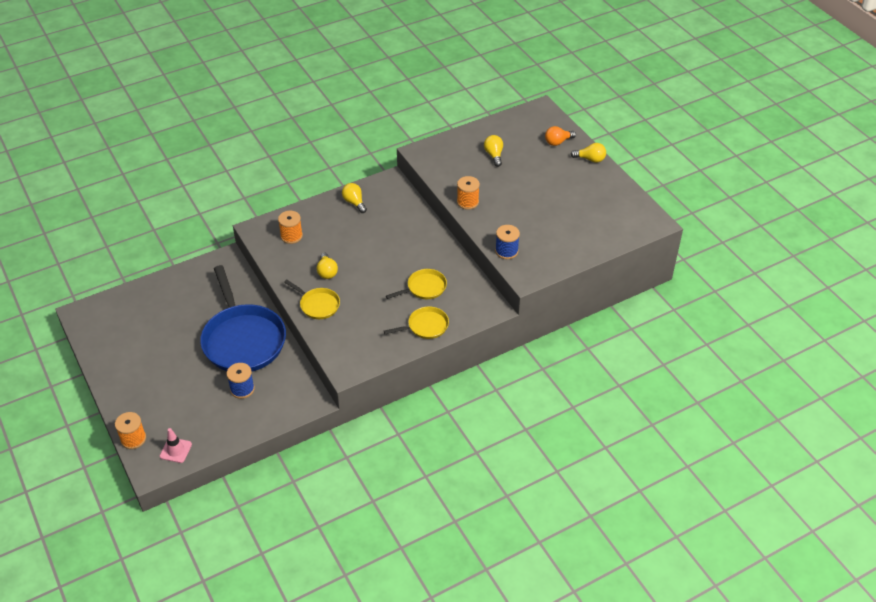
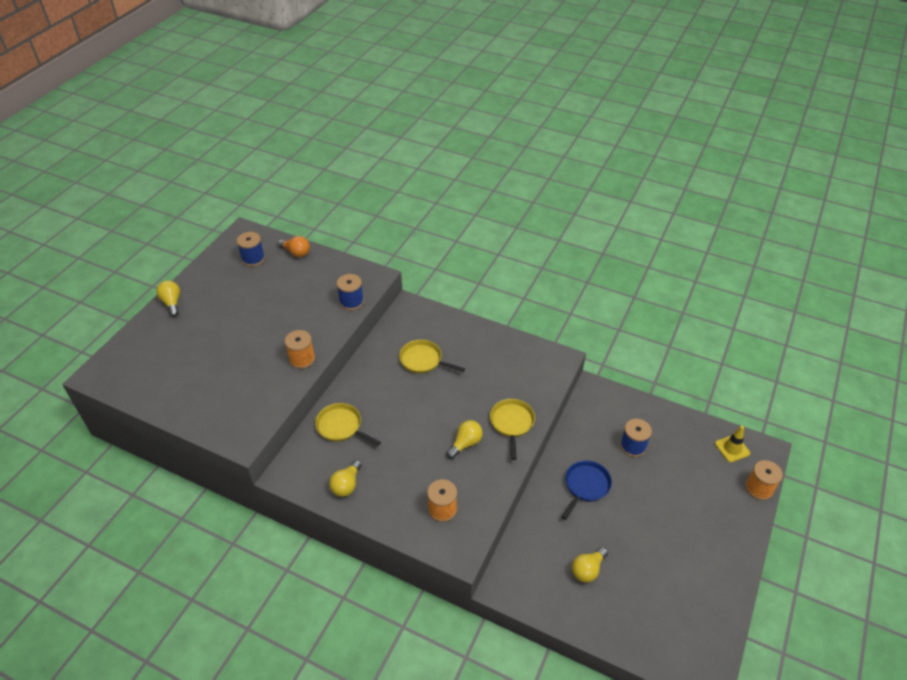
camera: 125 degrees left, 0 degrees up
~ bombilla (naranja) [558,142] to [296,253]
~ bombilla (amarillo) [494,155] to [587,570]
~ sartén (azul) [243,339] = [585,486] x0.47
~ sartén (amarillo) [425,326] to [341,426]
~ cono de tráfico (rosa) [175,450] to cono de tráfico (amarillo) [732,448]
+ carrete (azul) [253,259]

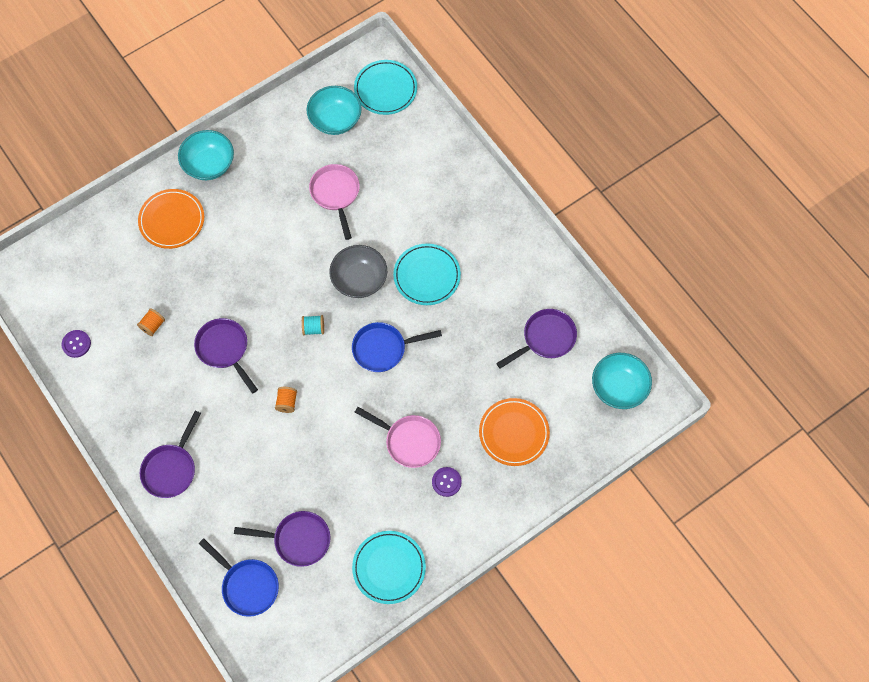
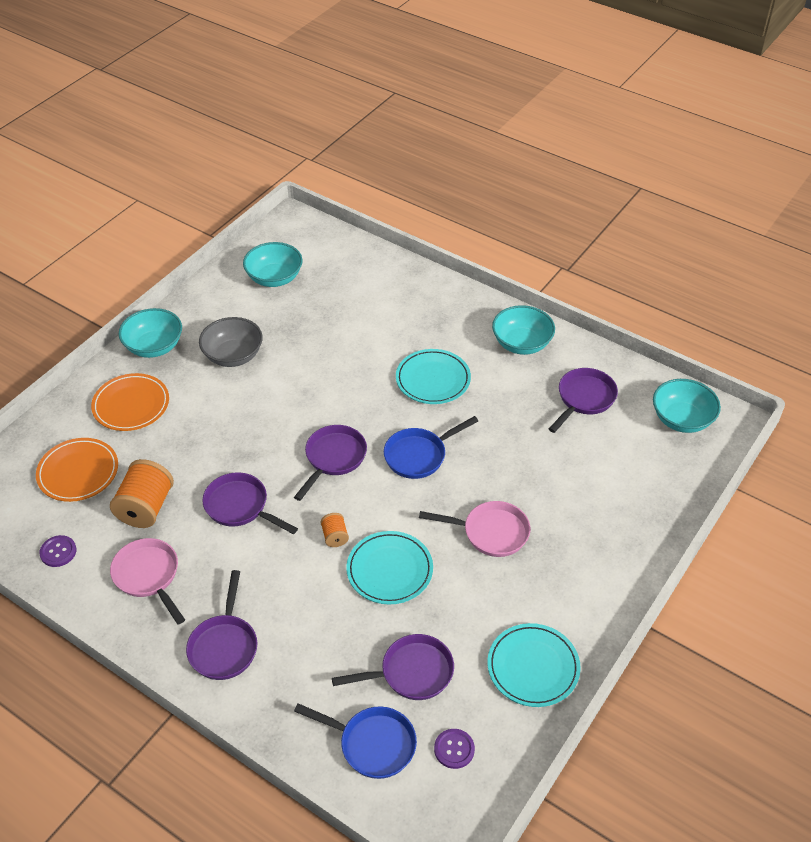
camera: 20 degrees left, 20 degrees down
~ plato (turquesa) [385,89] to [389,570]
~ sartén (rosa) [336,194] to [148,576]
~ cuenco (gris) [359,279] to [233,355]
~ carrete (naranja) [153,325] = [146,507] x2.01
~ carrete (turquesa) [313,328] to sartén (morado) [333,458]
~ plato (naranja) [514,433] to [78,472]
~ botón (morado) [446,482] to [454,749]
+ cuenco (turquesa) [521,343]

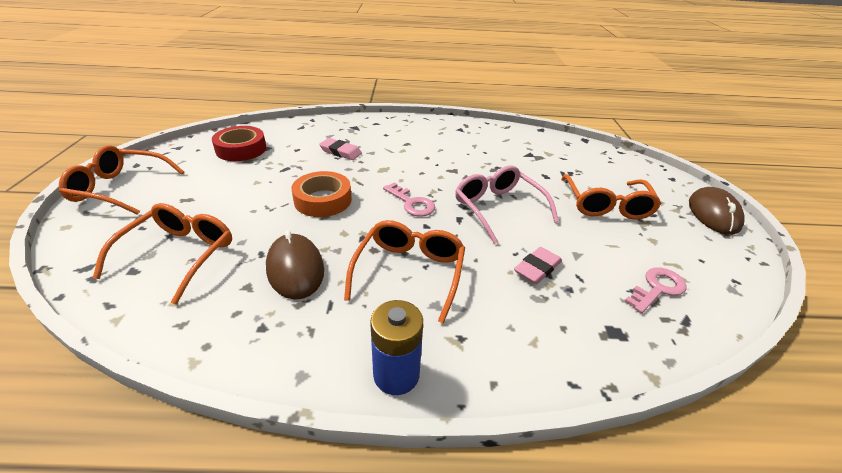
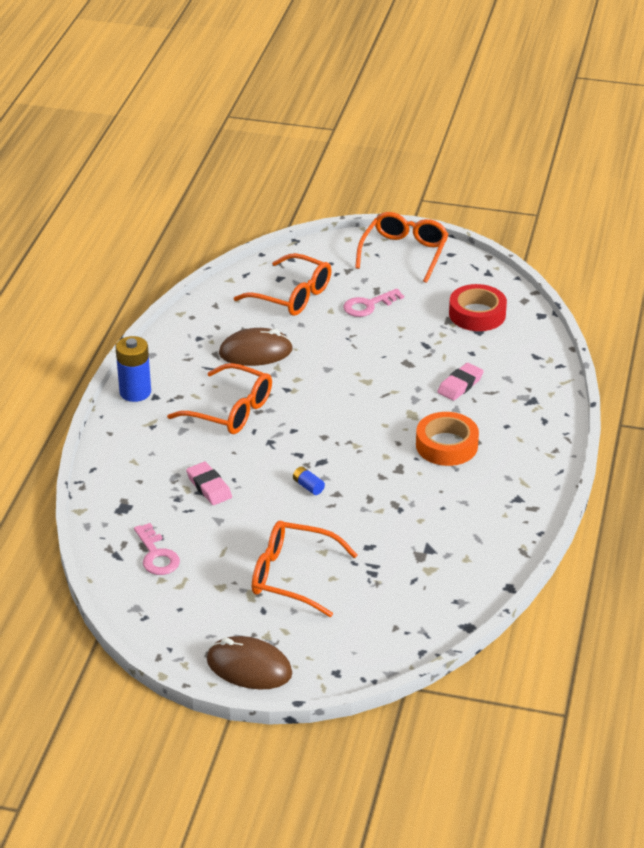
camera: 105 degrees right, 0 degrees up
~ gafas (rosa) [499,209] to pila (azul) [308,486]
~ cinta adhesiva (naranja) [323,200] to [446,445]
~ llave (rosa) [412,203] to [368,305]

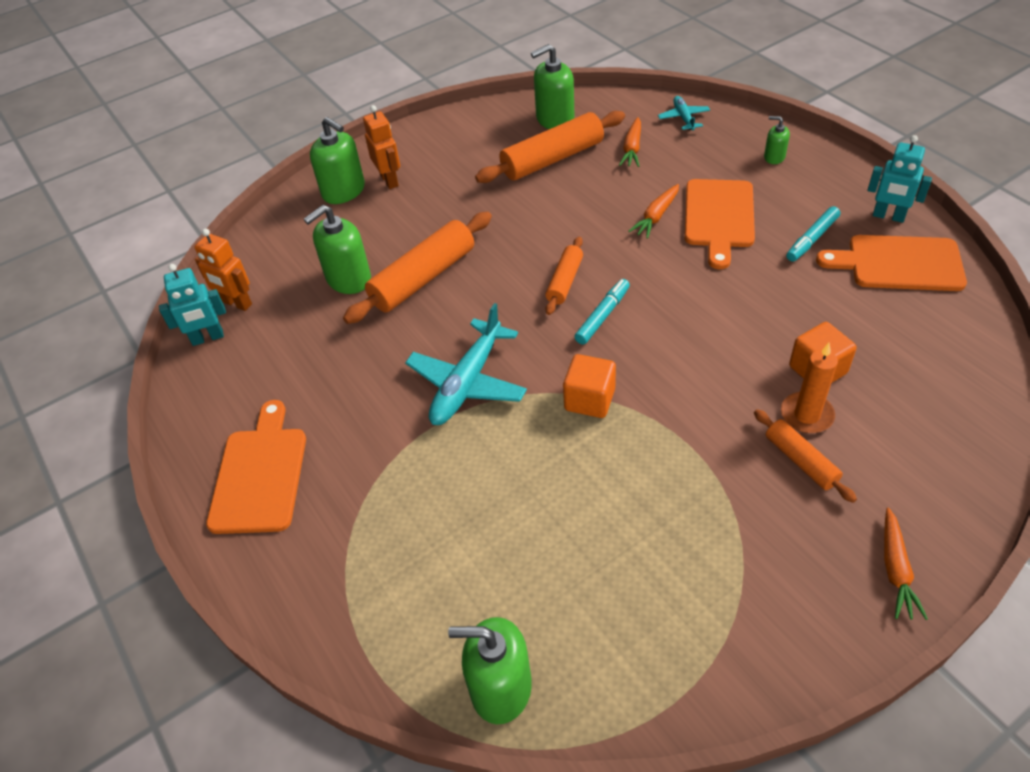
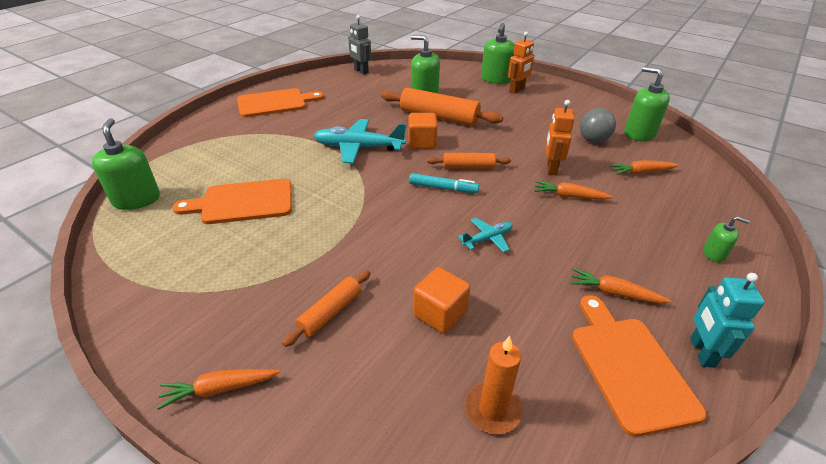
camera: 65 degrees right, 10 degrees down
~ avión (turquesa) [683,118] to [487,239]
~ rodillo (naranja) [552,159] to pelota (gris) [593,140]
~ dispensador de jabón (verde) [774,157] = [714,254] 105 degrees clockwise
~ tabla de cortar (naranja) [719,217] to [243,202]
~ rotulador (turquesa) [812,239] to zanahoria (naranja) [614,293]
~ robot (naranja) [237,303] to [551,168]
~ robot (turquesa) [207,338] to robot (gris) [361,71]
~ vela (naranja) [806,415] to [492,409]
~ cubo (naranja) [589,399] to [422,142]

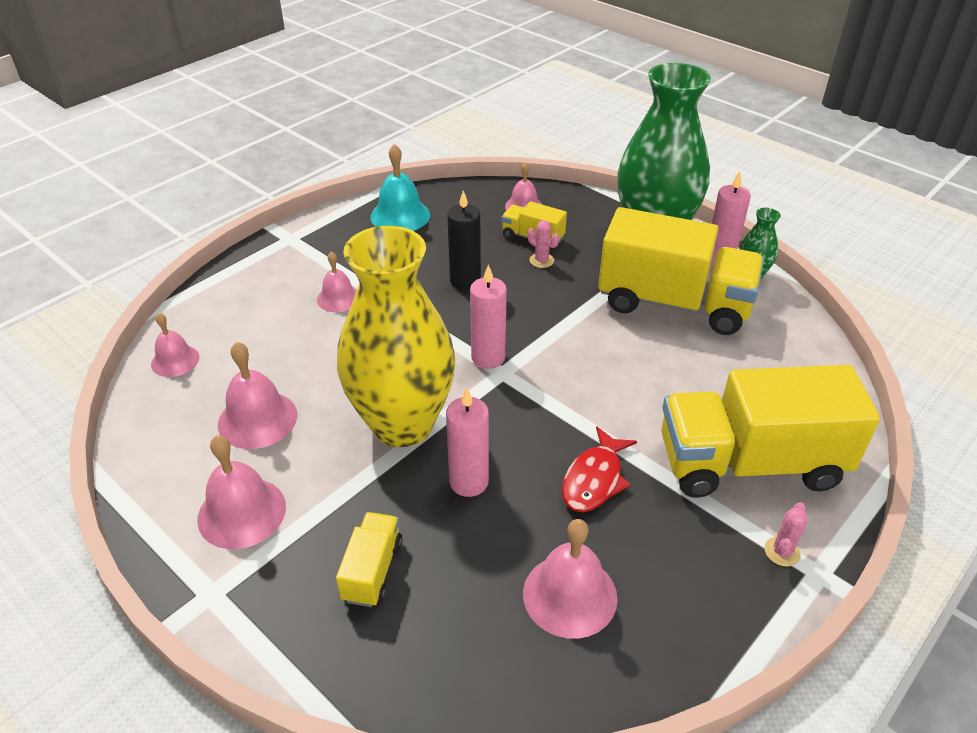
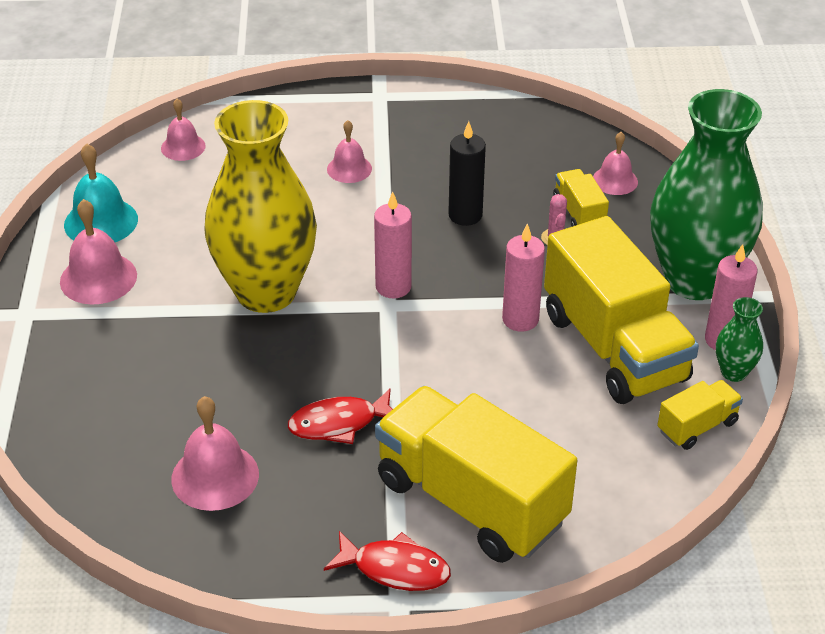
camera: 45 degrees right, 0 degrees up
~ campana (turquesa) [400,215] to [101,222]
- campana (rosa) [257,419]
~ vela (rosa) [469,482] to [520,319]
~ cactus (rosa) [782,552] to pez (rojo) [395,569]
~ camión (amarillo) [372,570] to [697,427]

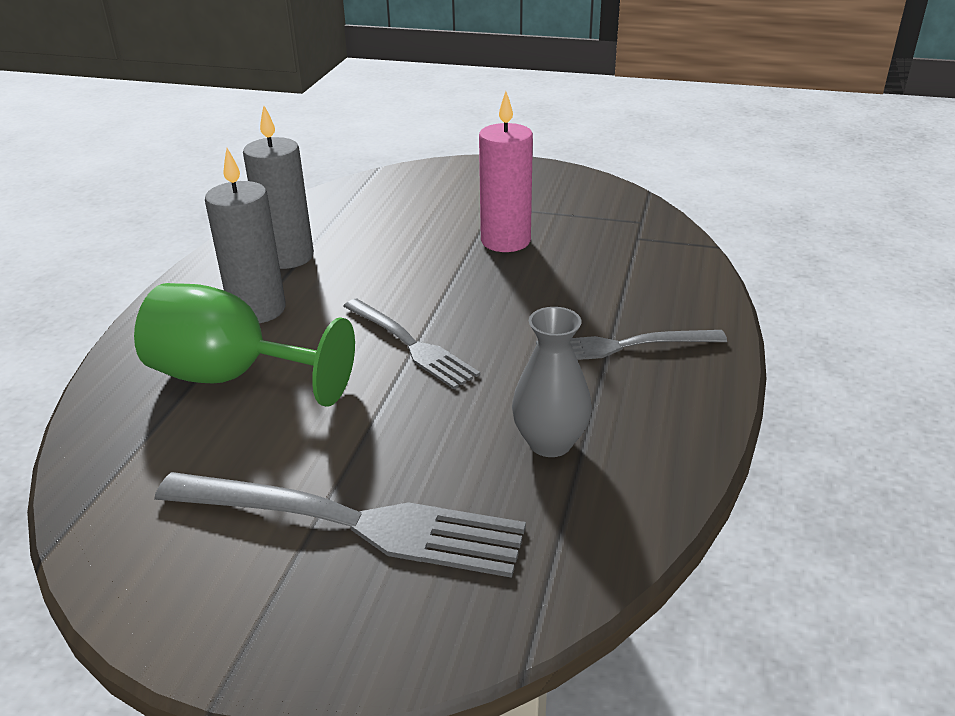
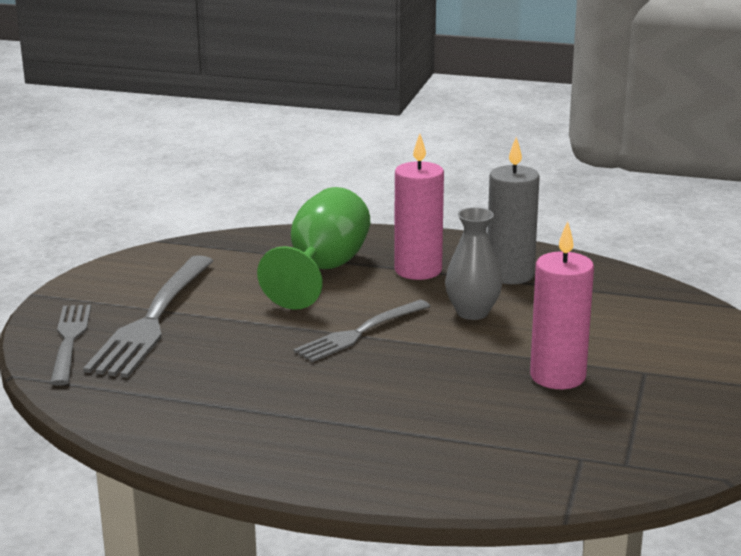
camera: 90 degrees right, 10 degrees down
~ vela (gris) [257,310] to vela (rosa) [418,270]
~ florero (gris) [550,443] to [472,312]
~ tenedor (gris) [623,346] to [69,341]

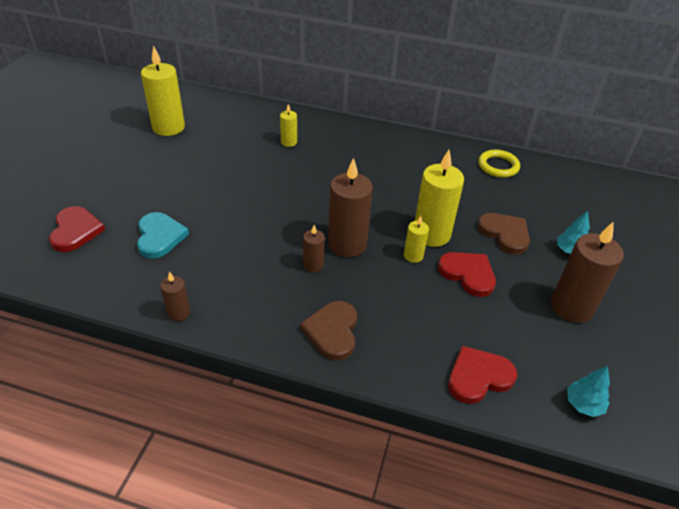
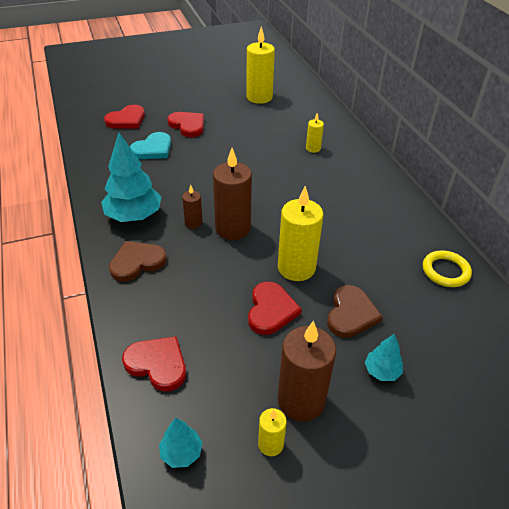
camera: 55 degrees right, 0 degrees up
~ vela (amarillo) [413,256] to [270,444]
- vela (marrón) [179,313]
+ corazón (rojo) [187,125]
+ árbol (turquesa) [134,216]

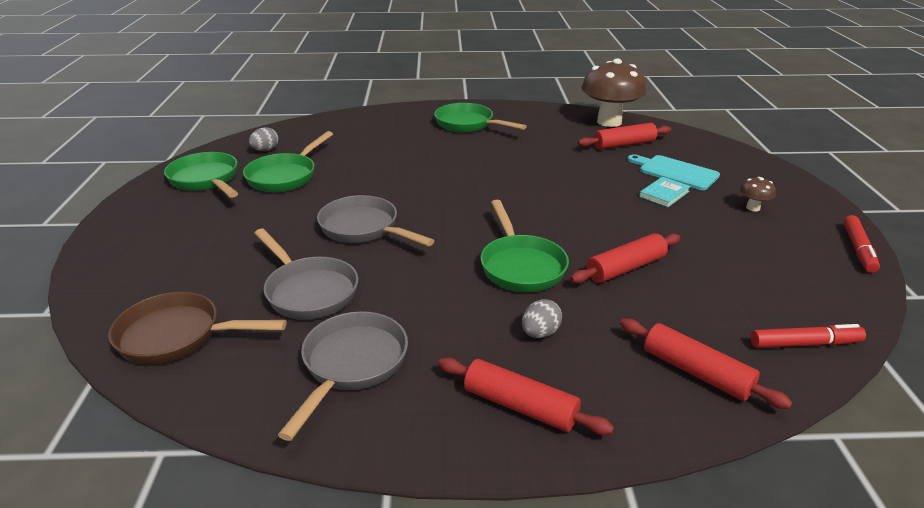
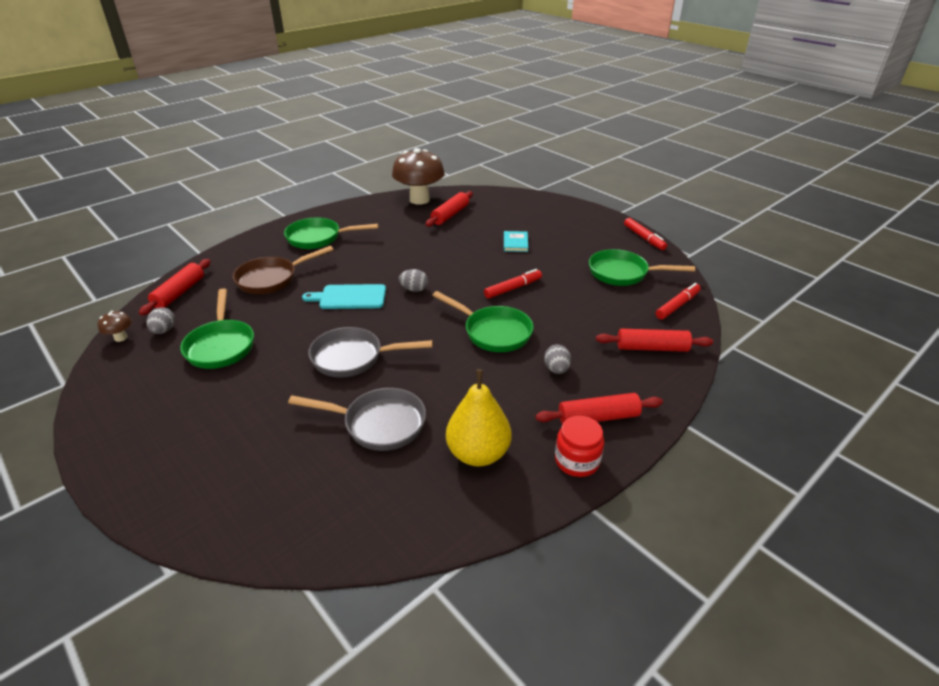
camera: 40 degrees left, 5 degrees up
~ sartén (verde) [206,180] to [622,273]
~ tabla de cortar (turquesa) [675,172] to [349,297]
~ seta (marrón) [753,208] to [121,338]
~ rodillo (rojo) [626,268] to [179,293]
~ sartén (marrón) [178,336] to [271,279]
~ sartén (gris) [351,365] to pera (amarillo) [478,453]
+ huevo (gris) [414,289]
+ rotulador (rojo) [513,288]
+ tarro (rojo) [577,461]

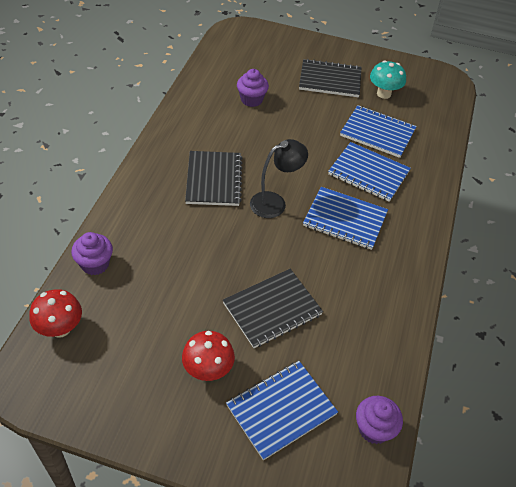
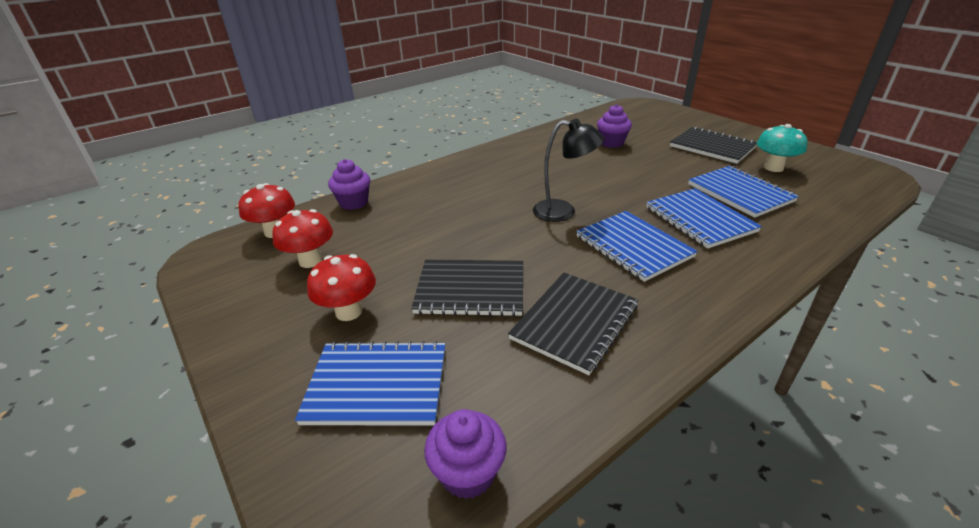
camera: 40 degrees right, 15 degrees down
~ cuaderno (negro) [214,180] to [575,322]
+ seta (rojo) [310,261]

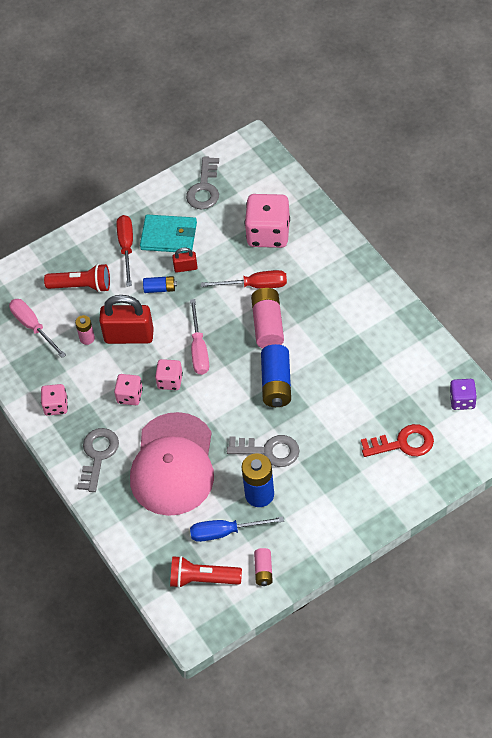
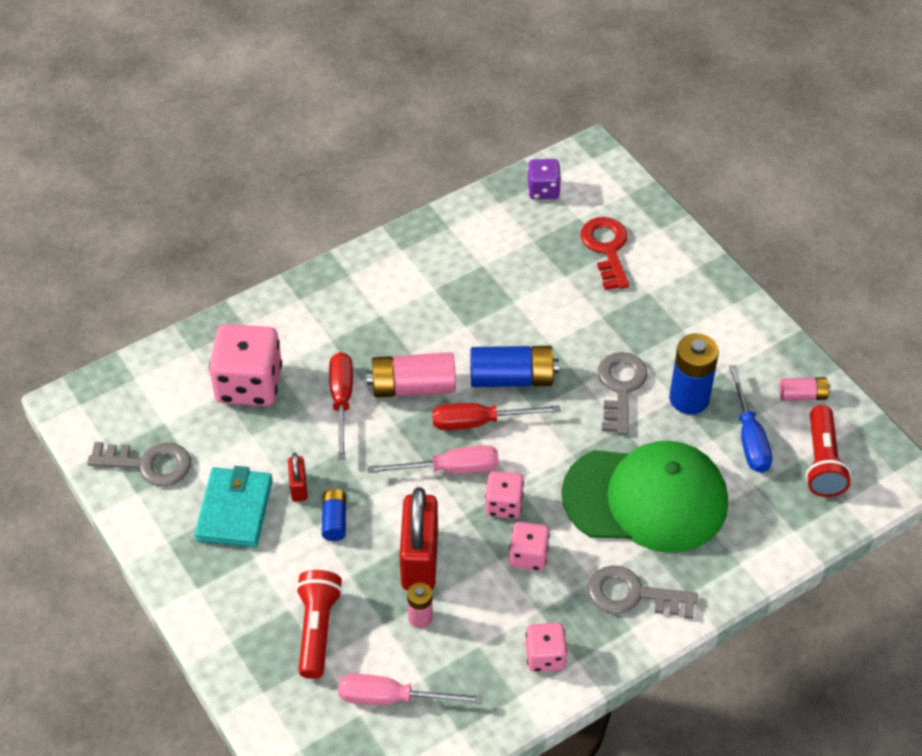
camera: 95 degrees left, 5 degrees down
~ destornillador (rojo) [126,247] to [479,422]
~ destornillador (rosa) [33,326] = [392,698] 45 degrees clockwise
~ gorra (rosa) [173,464] to gorra (verde) [646,499]

